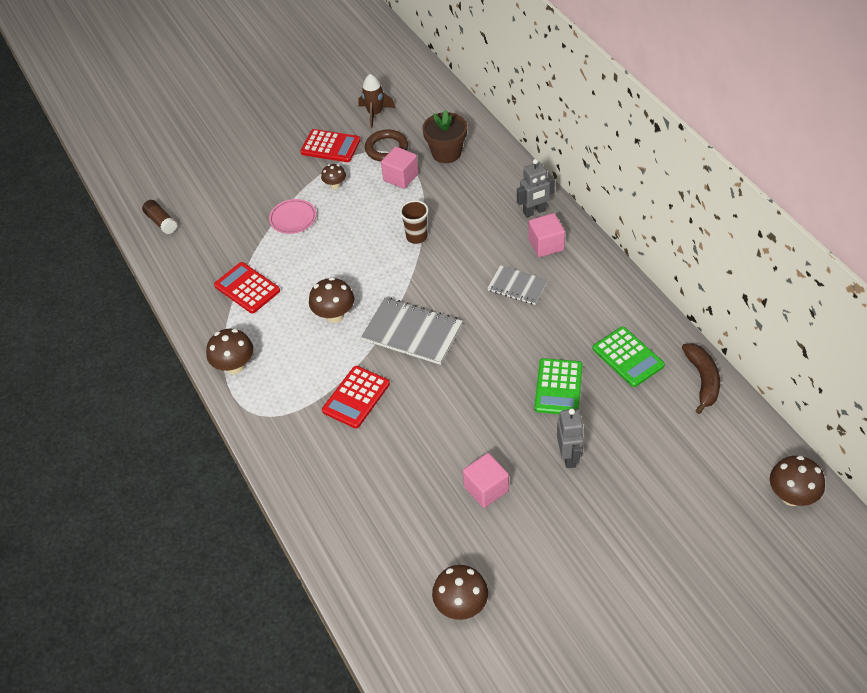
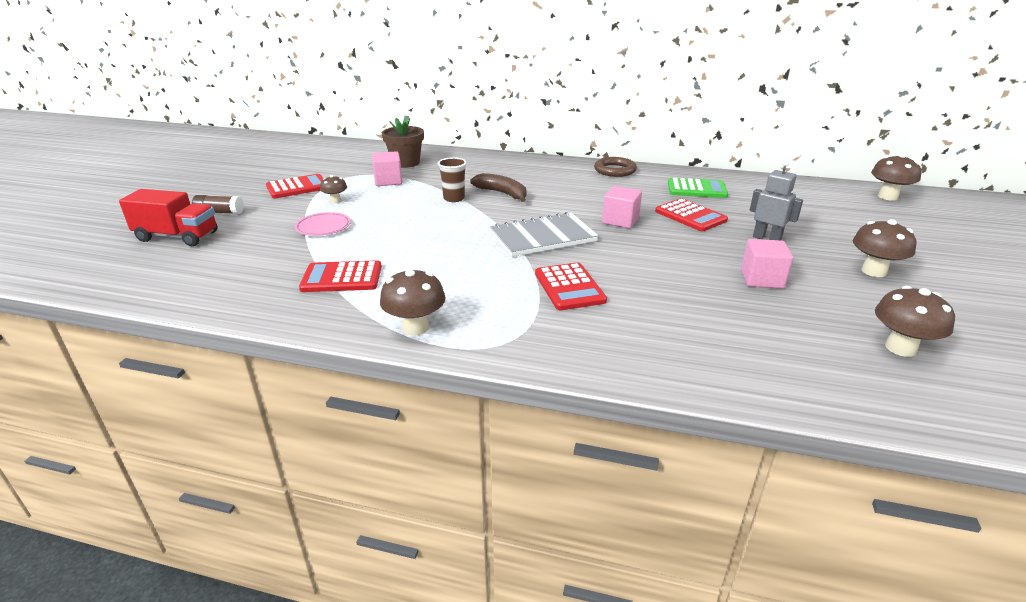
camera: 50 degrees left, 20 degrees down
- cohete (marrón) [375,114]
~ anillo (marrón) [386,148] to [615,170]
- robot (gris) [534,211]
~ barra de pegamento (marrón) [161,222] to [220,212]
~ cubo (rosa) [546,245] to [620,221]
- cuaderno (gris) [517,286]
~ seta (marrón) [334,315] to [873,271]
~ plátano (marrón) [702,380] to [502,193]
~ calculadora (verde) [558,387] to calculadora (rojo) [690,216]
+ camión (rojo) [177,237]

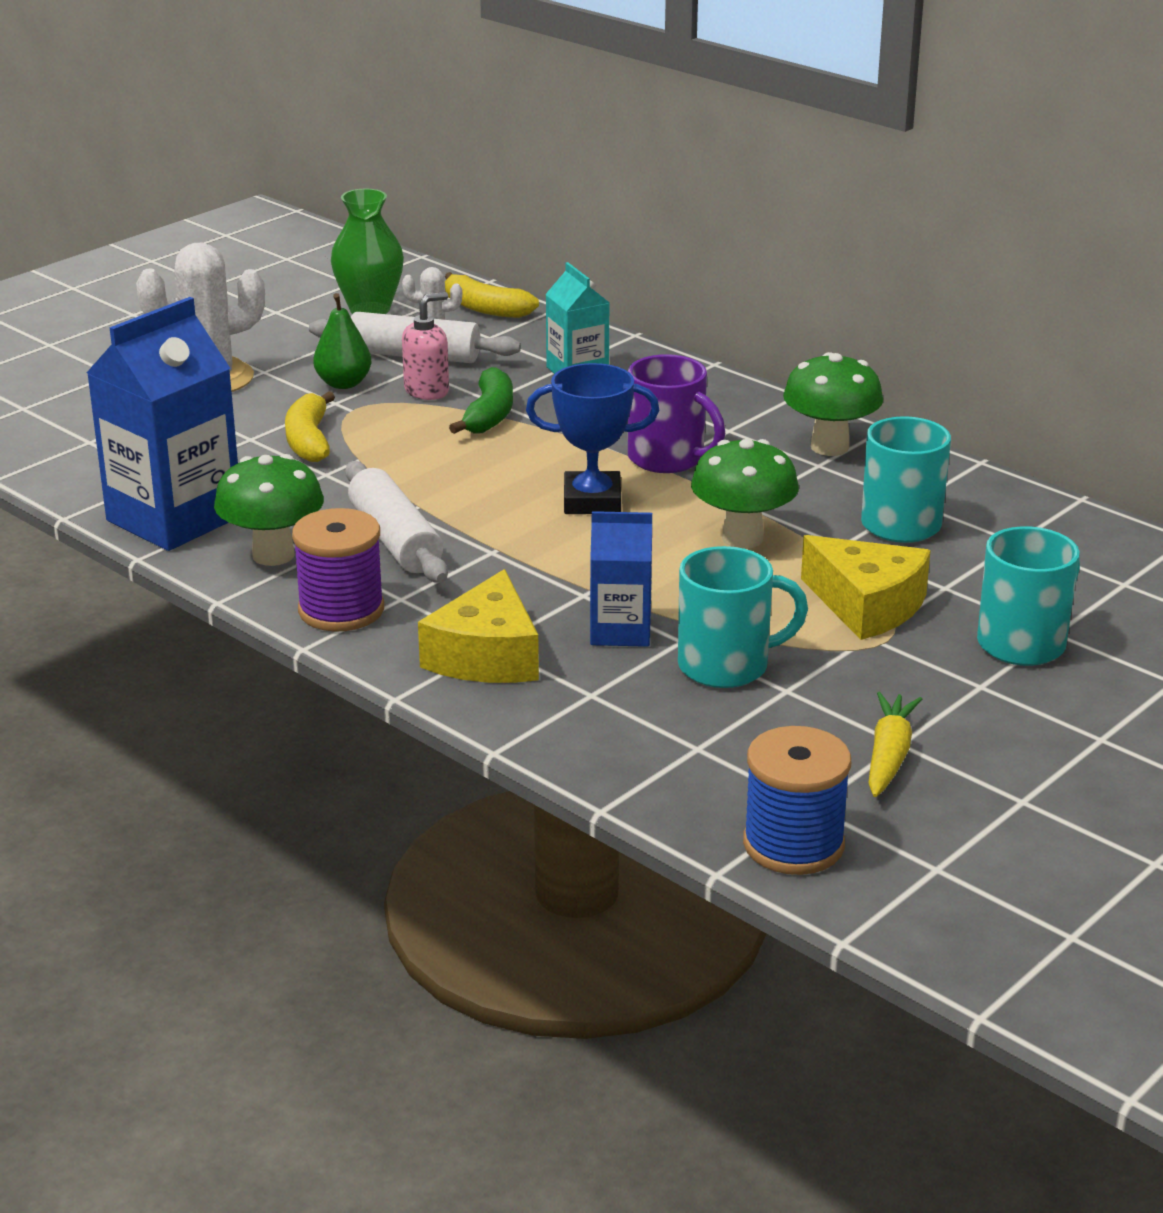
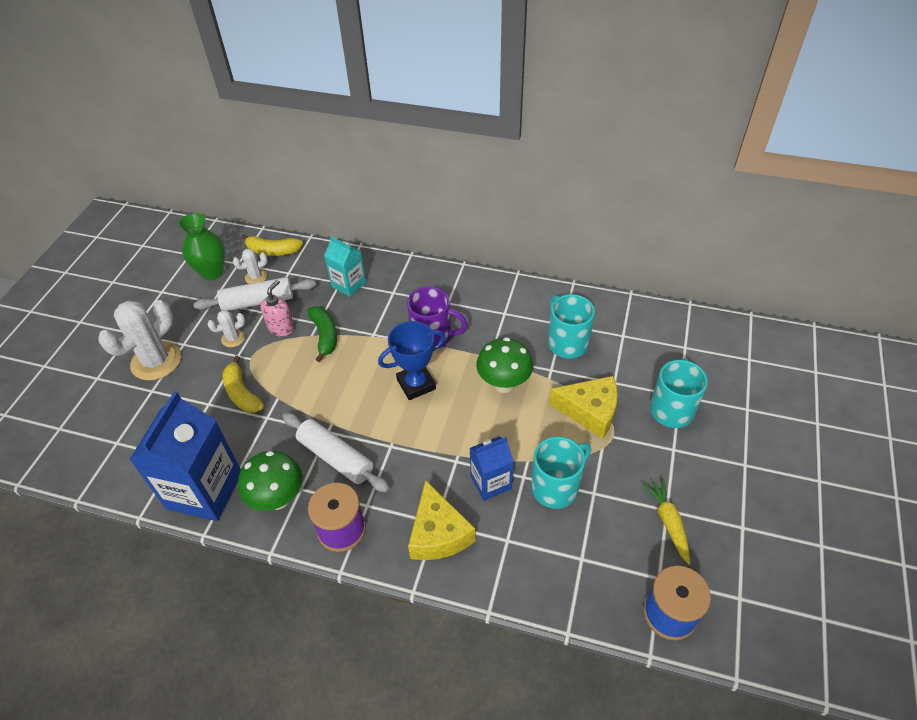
camera: 25 degrees left, 20 degrees up
~ pera (verde) [343,383] to cactus (blanco) [233,338]
- seta (verde) [829,447]

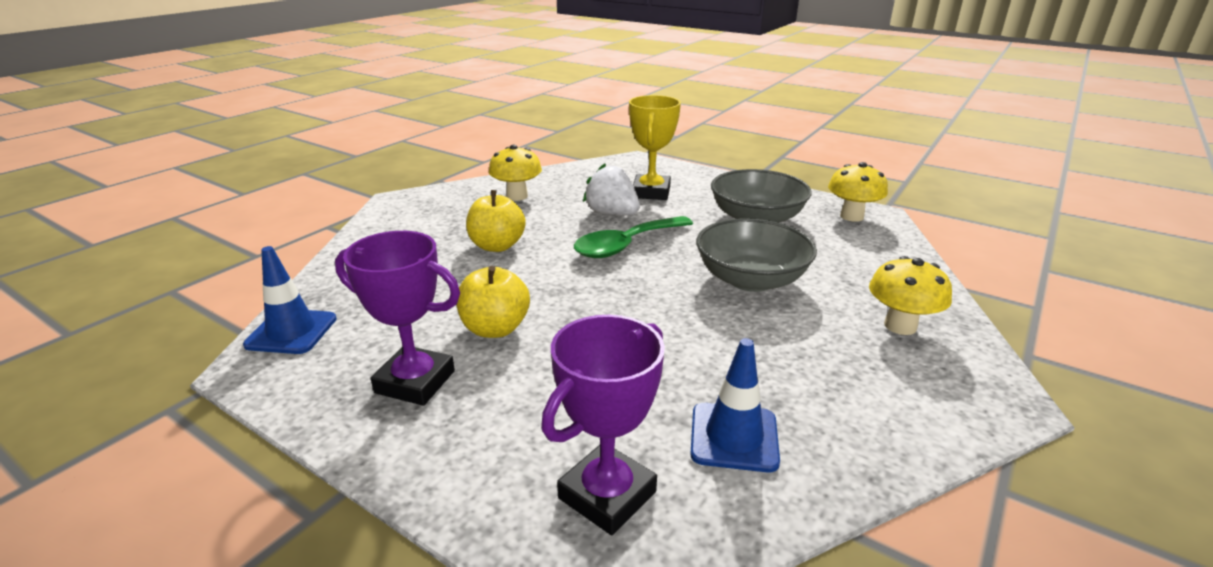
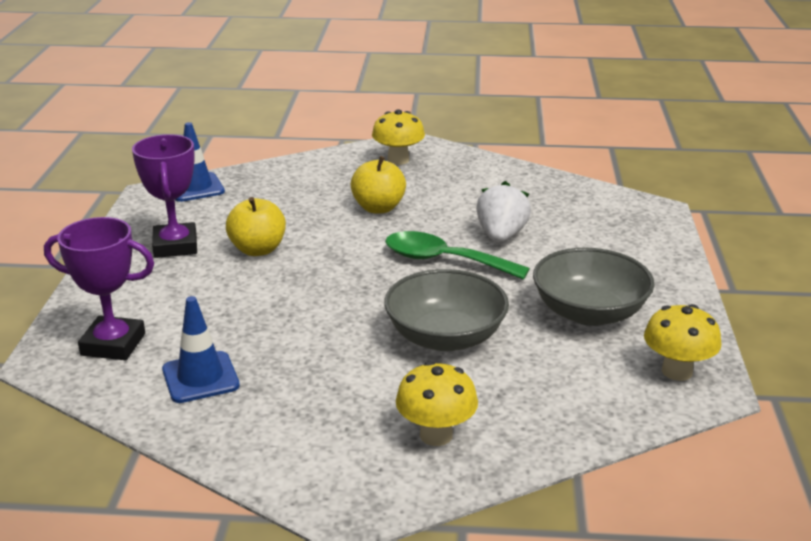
camera: 60 degrees right, 0 degrees up
- trofeo (amarillo) [651,192]
~ seta (amarillo) [517,196] to [398,160]

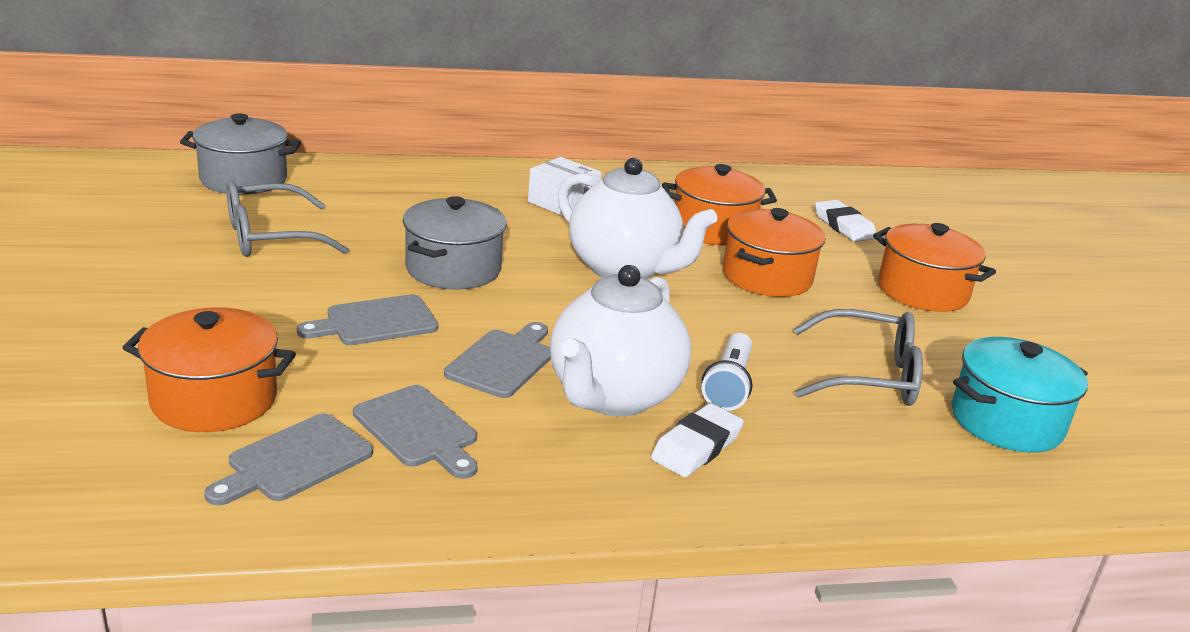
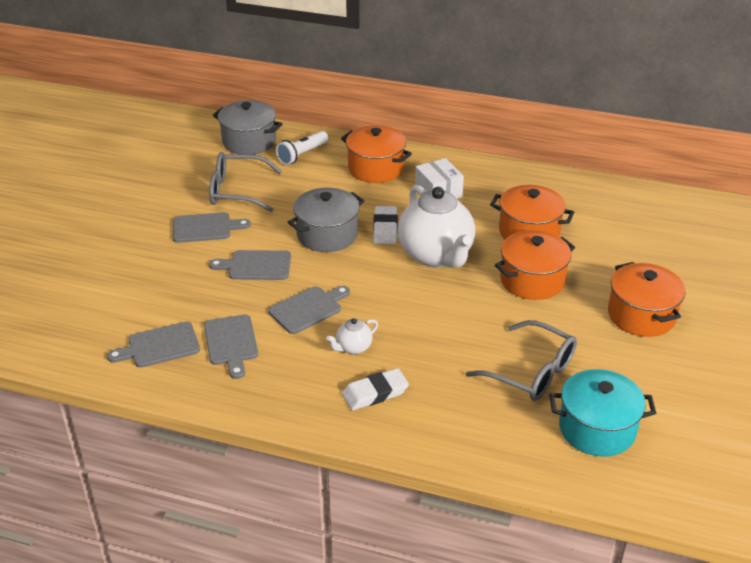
camera: 30 degrees right, 10 degrees up
~ goma de borrar (blanco) [844,226] to [385,228]
~ tetera (blanco) [613,396] = [353,348] x0.43
~ olla (naranja) [214,399] to [376,168]
~ lámpara de mano (blanco) [728,385] to [302,155]
+ tabla de cortar (gris) [205,228]

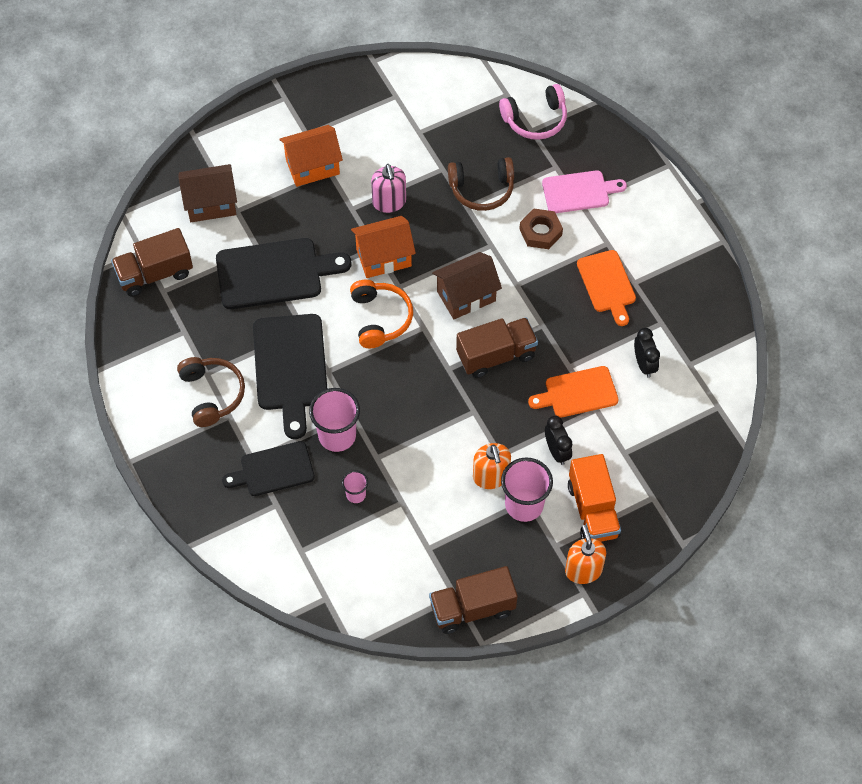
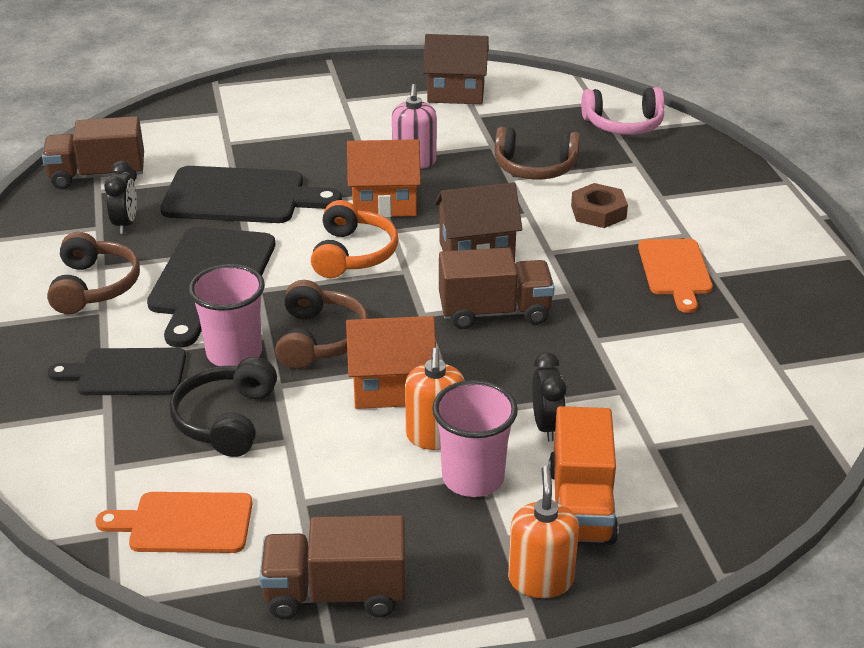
camera: 15 degrees right, 25 degrees down
~ casa (naranja) [312,166] to [392,388]
~ casa (marrón) [211,204] to [456,93]
- tabla de cortar (rosa) [579,192]
~ despertador (negro) [644,364] to [125,224]
~ tabla de cortar (naranja) [577,393] to [184,523]
~ vaso (rosa) [356,494] to auriculares (negro) [226,419]
+ auriculares (marrón) [320,339]

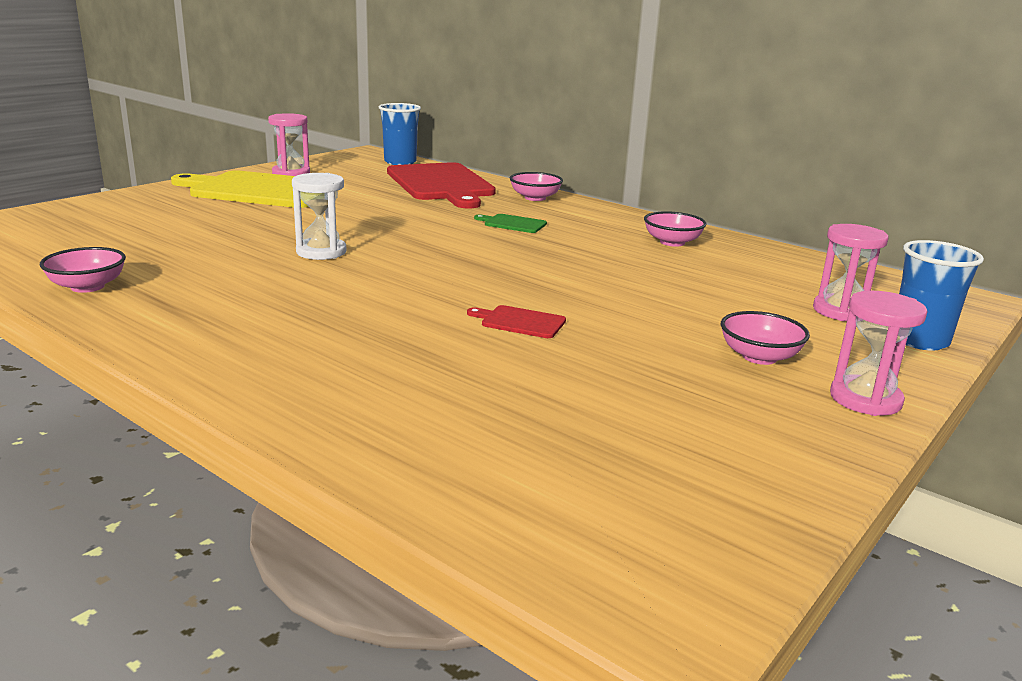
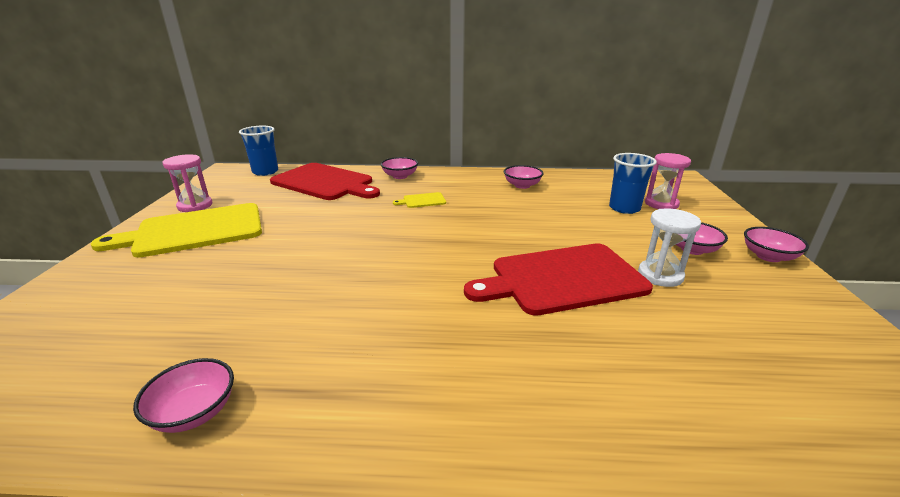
camera: 35 degrees left, 5 degrees up
~ reloj de arena (blanco) [321,252] to [660,275]
~ tabla de cortar (verde) [513,224] to tabla de cortar (amarillo) [422,200]
~ vaso (azul) [919,340] to [624,208]
~ reloj de arena (rosa) [865,399] to cuenco (rosa) [768,256]
~ tabla de cortar (rojo) [520,322] = [562,279] x2.46

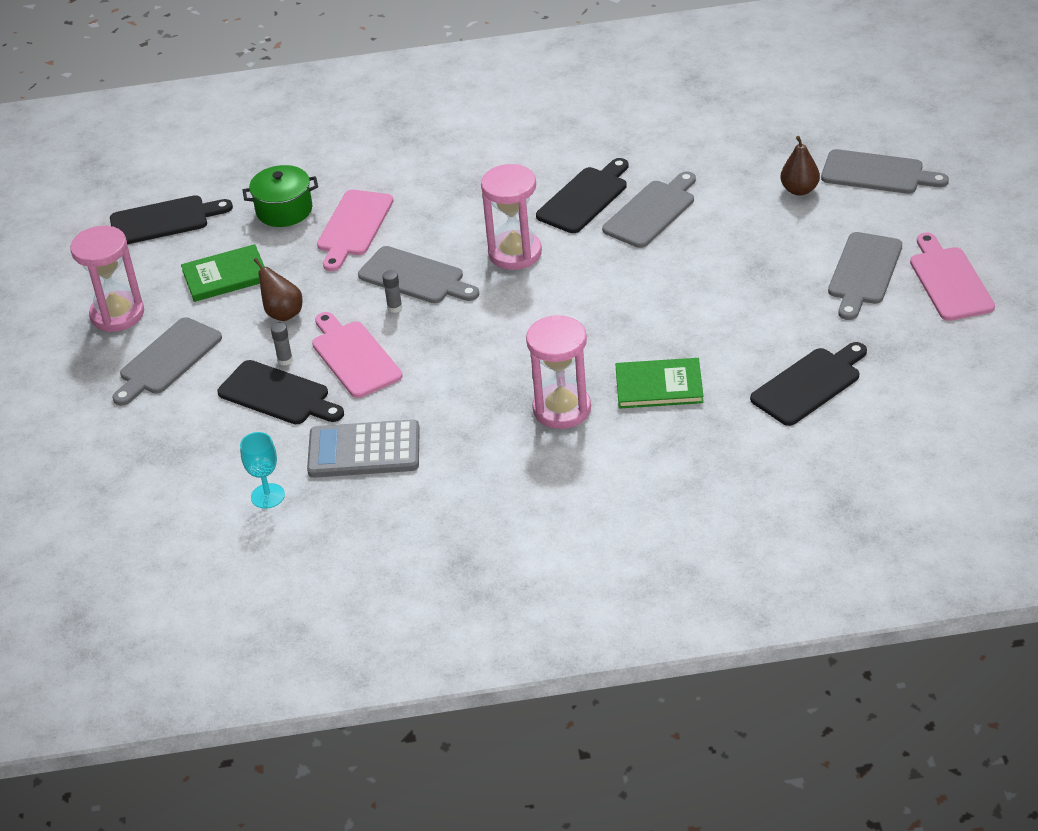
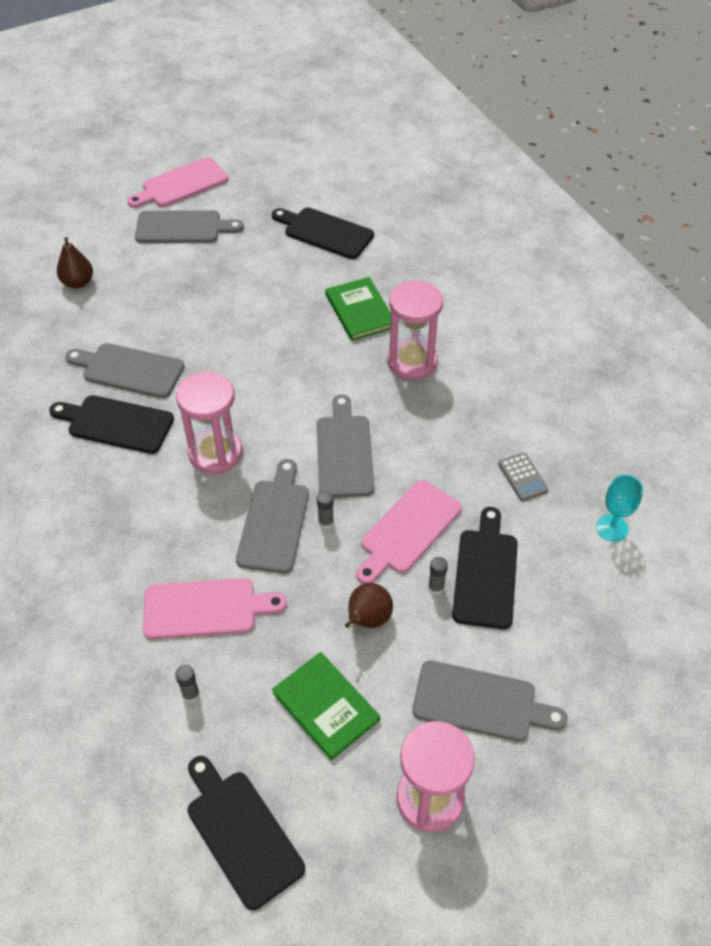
camera: 115 degrees left, 10 degrees up
~ tabla de cortar (gris) [877,173] to [344,452]
~ olla (verde) [284,210] to barra de pegamento (gris) [191,694]
~ calculadora (gris) [364,450] = [522,477] x0.50

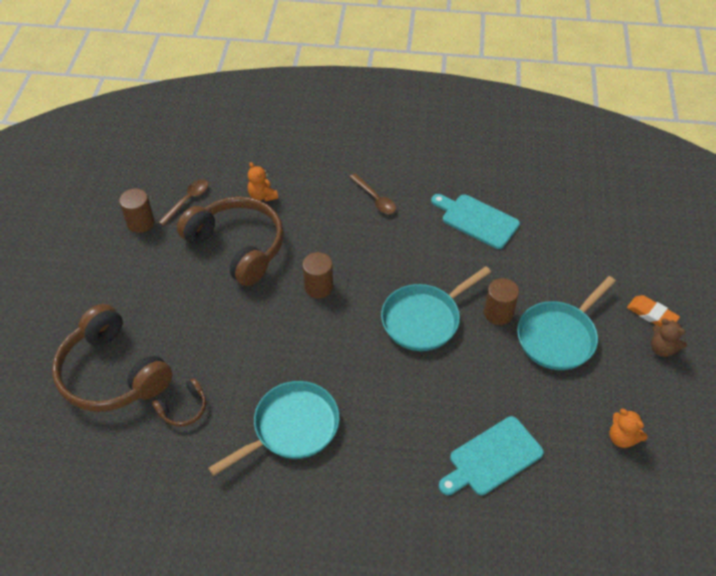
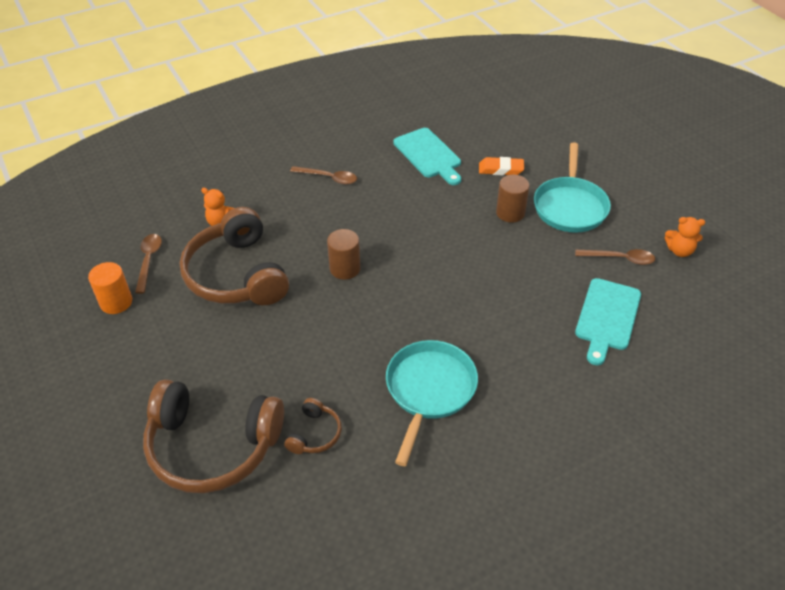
camera: 35 degrees left, 5 degrees down
~ cilindro (marrón) [140,223] to cilindro (naranja) [116,302]
~ tabla de cortar (turquesa) [477,220] = [429,155] 120 degrees counterclockwise
~ auriculares (marrón) [237,247] = [237,274] 120 degrees counterclockwise
- sartén (turquesa) [424,319]
~ goma de borrar (naranja) [651,314] to [501,169]
- osito (marrón) [662,348]
+ cuchara (marrón) [620,259]

